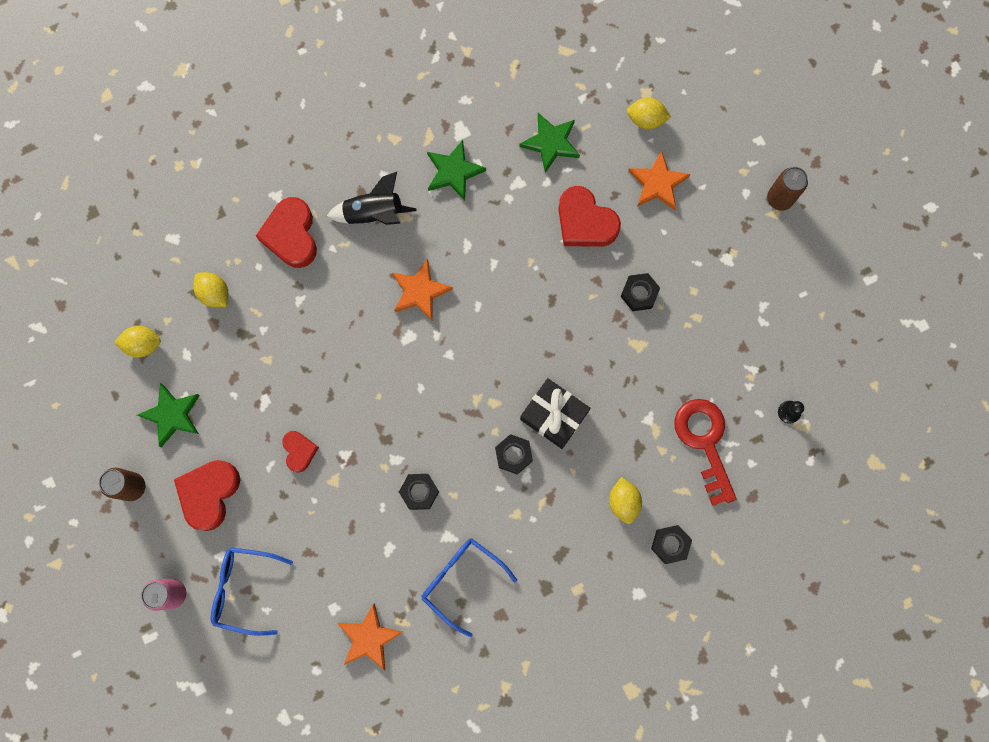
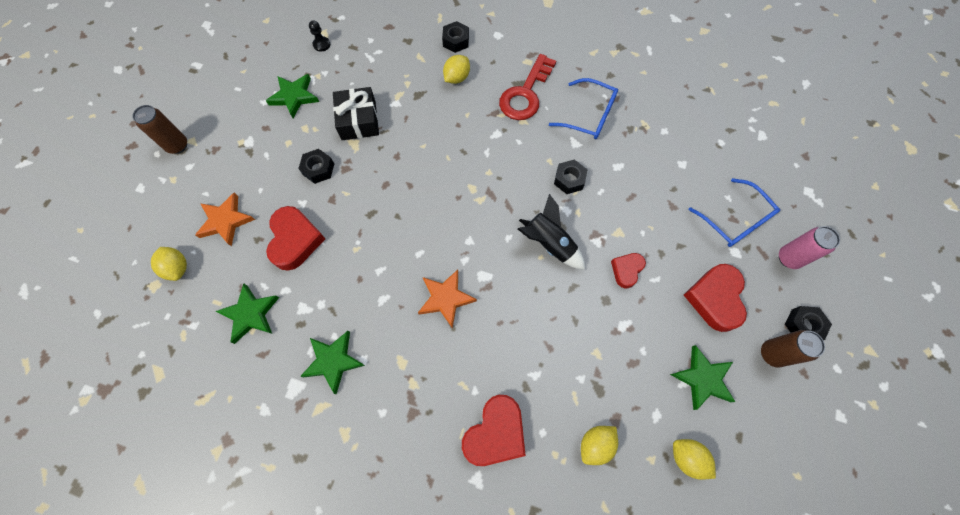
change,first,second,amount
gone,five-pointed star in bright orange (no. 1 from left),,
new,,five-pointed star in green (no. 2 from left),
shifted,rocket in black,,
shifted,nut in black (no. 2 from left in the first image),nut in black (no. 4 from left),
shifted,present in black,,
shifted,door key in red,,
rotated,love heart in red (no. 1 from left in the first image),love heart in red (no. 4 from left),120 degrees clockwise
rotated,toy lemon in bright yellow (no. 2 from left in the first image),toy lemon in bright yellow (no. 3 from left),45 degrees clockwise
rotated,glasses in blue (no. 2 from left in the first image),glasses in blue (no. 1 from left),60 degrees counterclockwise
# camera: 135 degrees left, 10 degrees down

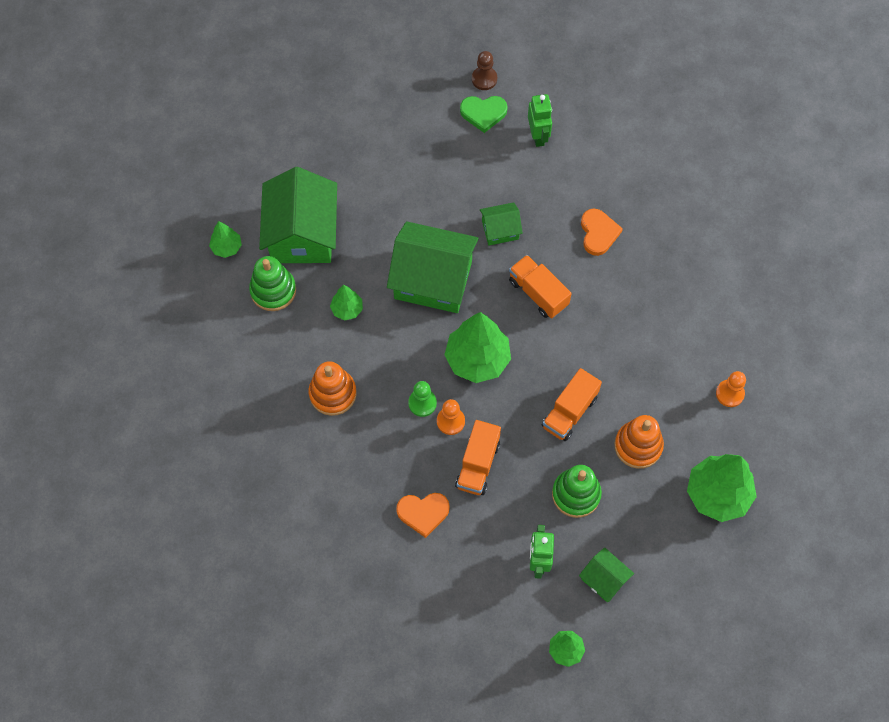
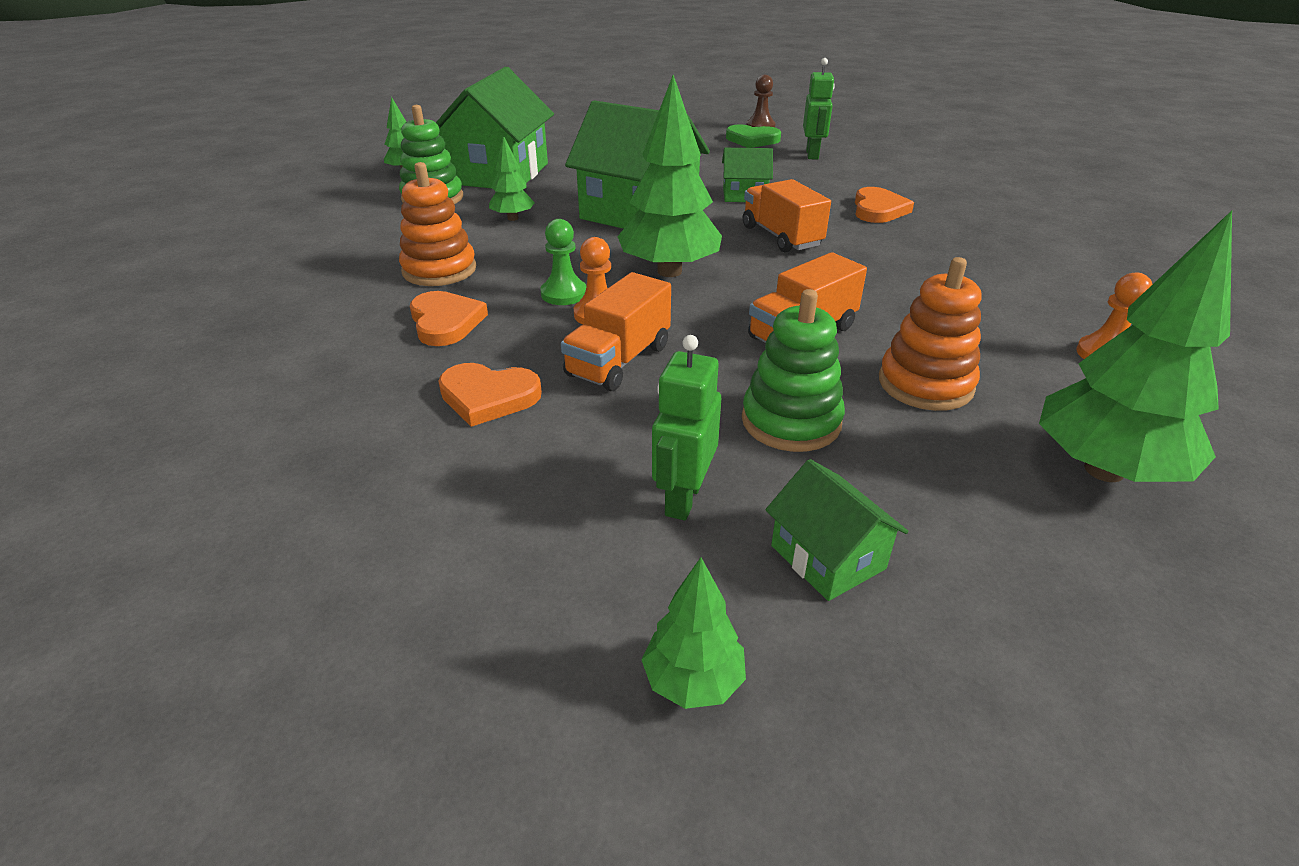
change,first,second,amount
new,,love heart in bright orange (no. 1 from left),
# camera: 15 degrees right, 30 degrees down

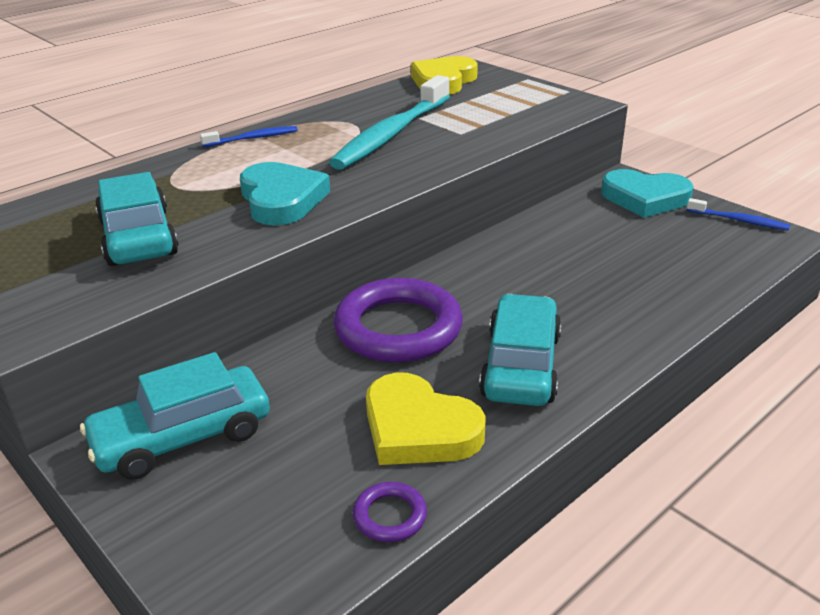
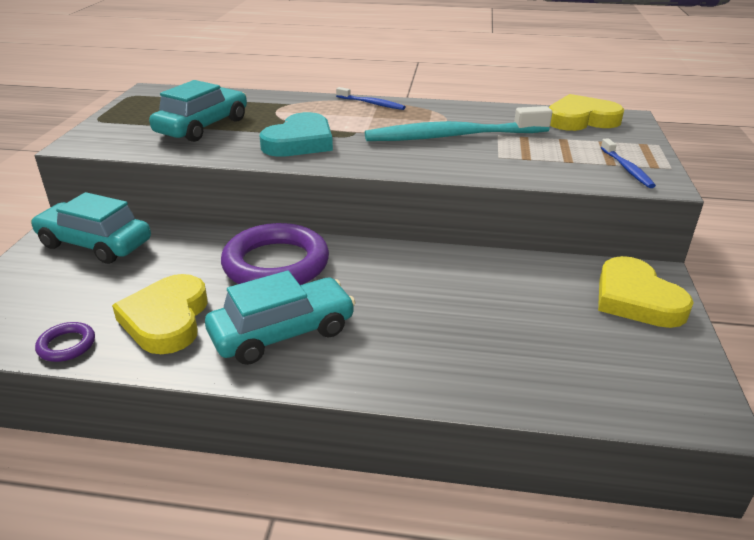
change,first,second,amount
shifted,tooth brush in blue (no. 2 from left),,
repainted,love heart in teal (no. 2 from left),love heart in bright yellow (no. 3 from left),
# camera: 50 degrees right, 0 degrees up

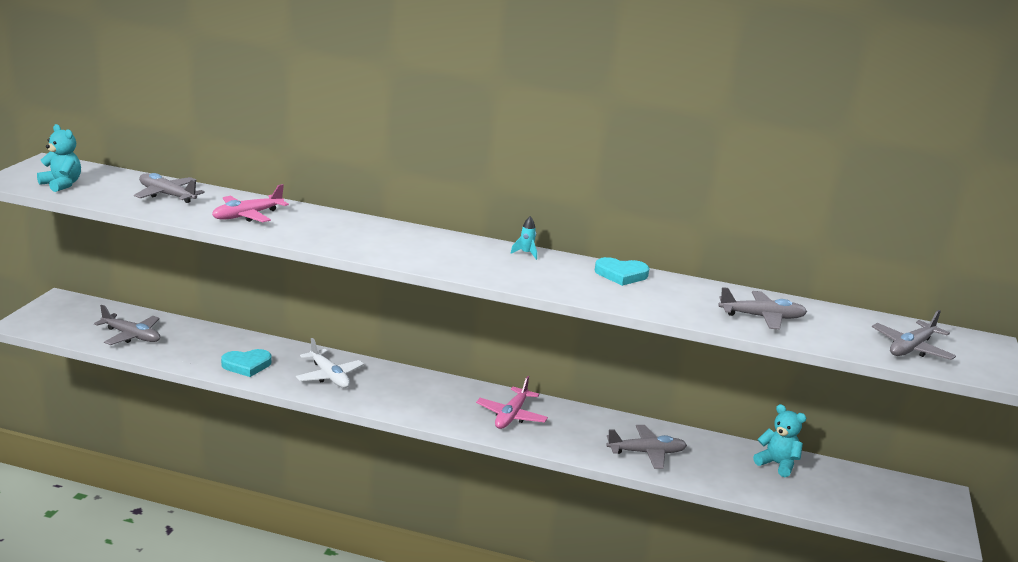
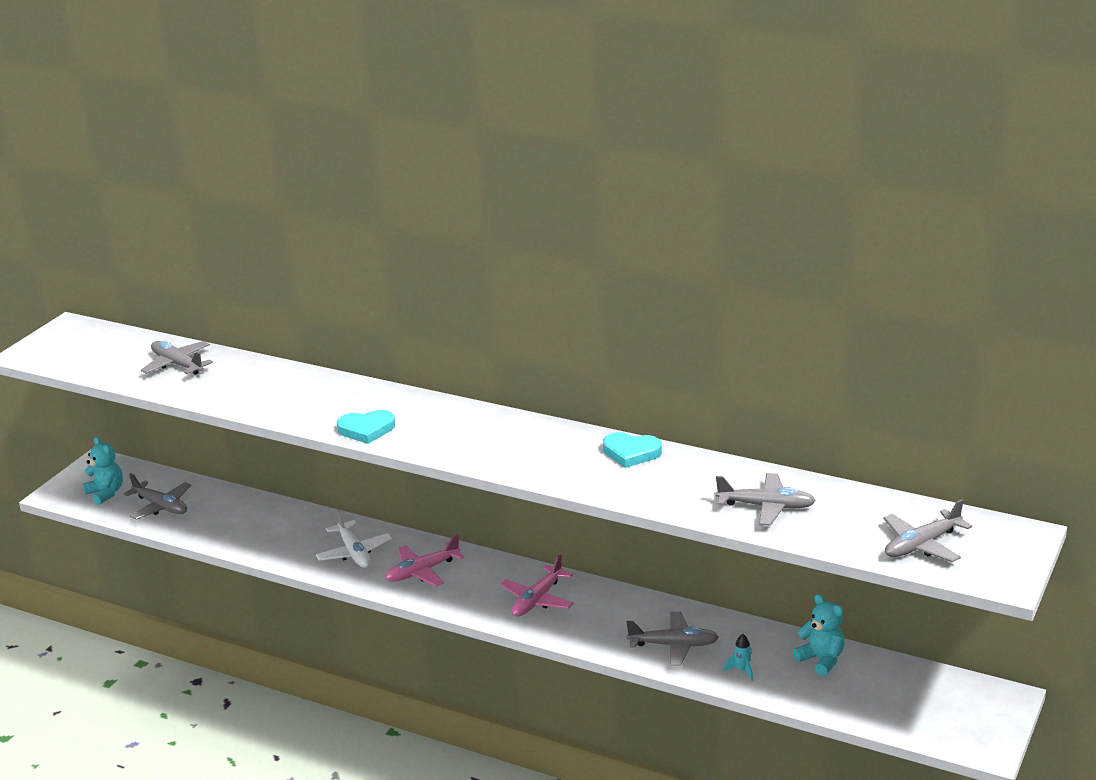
change,first,second,amount
shifted,teddy bear in teal (no. 1 from left),,
shifted,toy plane in rose-pink (no. 1 from left),,
shifted,love heart in teal (no. 1 from left),,
shifted,rocket in teal,,
# camera: 15 degrees right, 5 degrees up

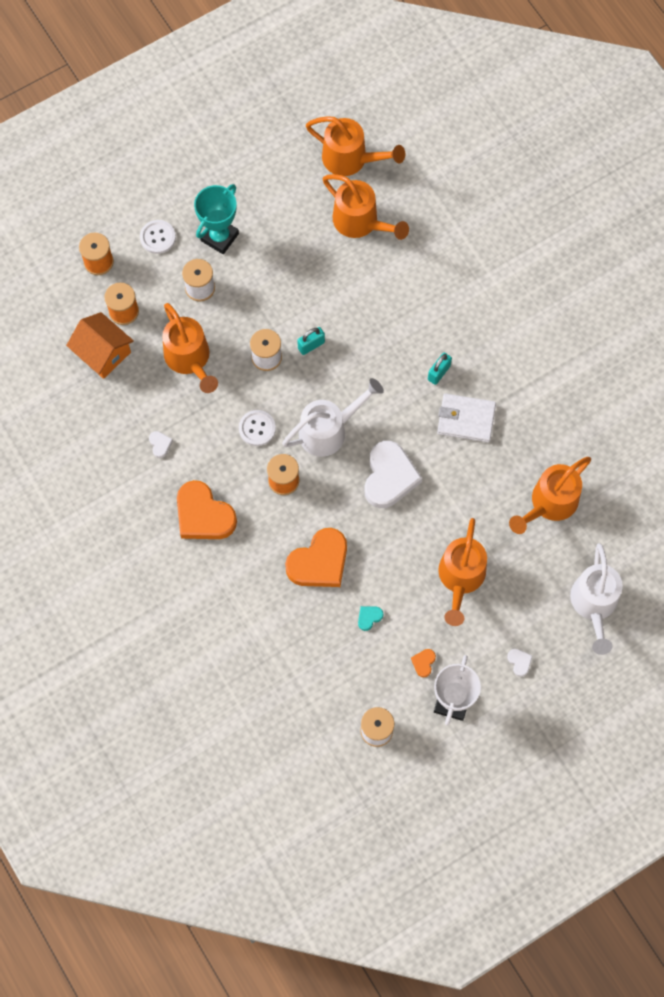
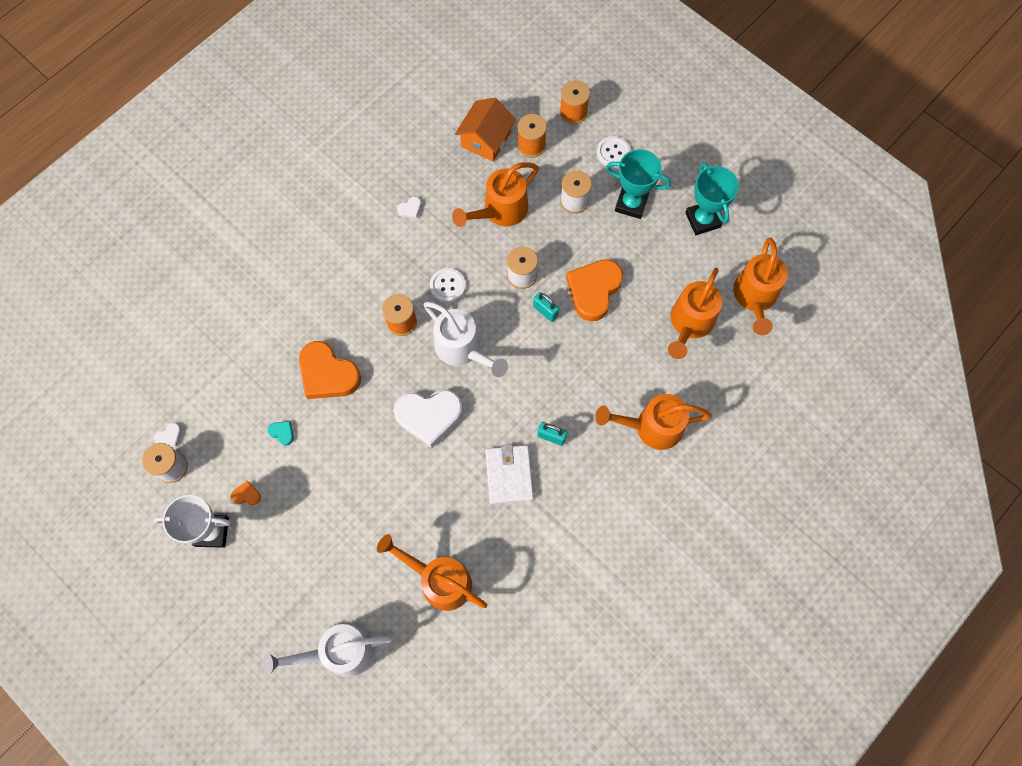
change,first,second,amount
new,,trophy in teal (no. 2 from left),
shifted,love heart in bright orange (no. 1 from left in the first image),love heart in bright orange (no. 3 from left),
shifted,watering can in bright orange (no. 4 from left in the first image),watering can in bright orange (no. 3 from left),
shifted,love heart in snow-white (no. 3 from left in the first image),love heart in snow-white (no. 1 from left),
# camera: 75 degrees right, 0 degrees up

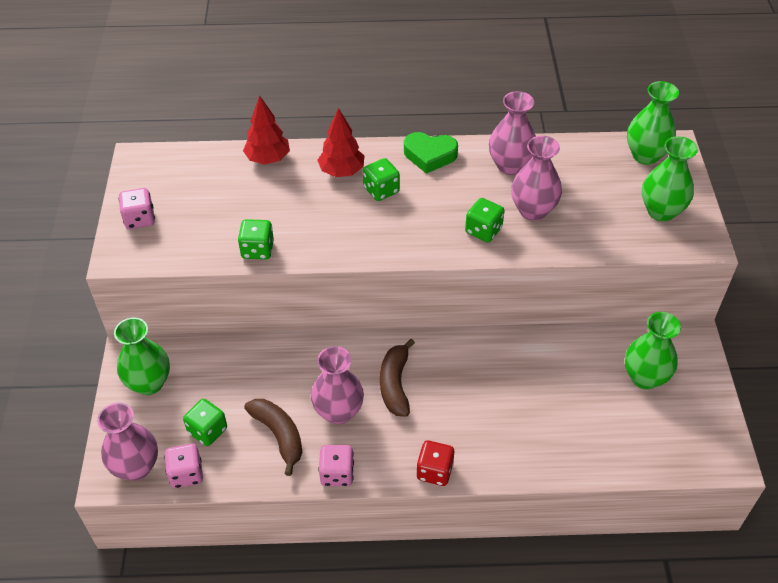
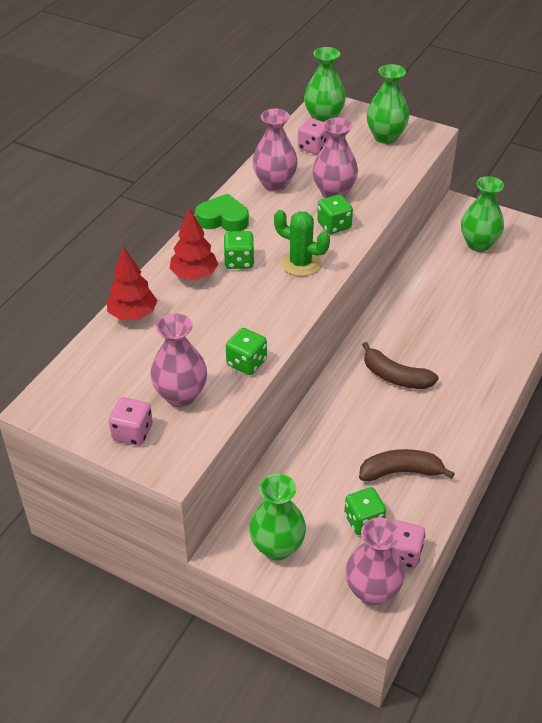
change,first,second,amount
gone,dice in red,,
new,,cactus in green,
shifted,flower vase in rose-pink (no. 2 from left in the first image),flower vase in rose-pink (no. 1 from left),
shifted,dice in rose-pink (no. 3 from left in the first image),dice in rose-pink (no. 2 from left),
rotated,love heart in green,,120 degrees counterclockwise
# camera: 60 degrees left, 5 degrees down

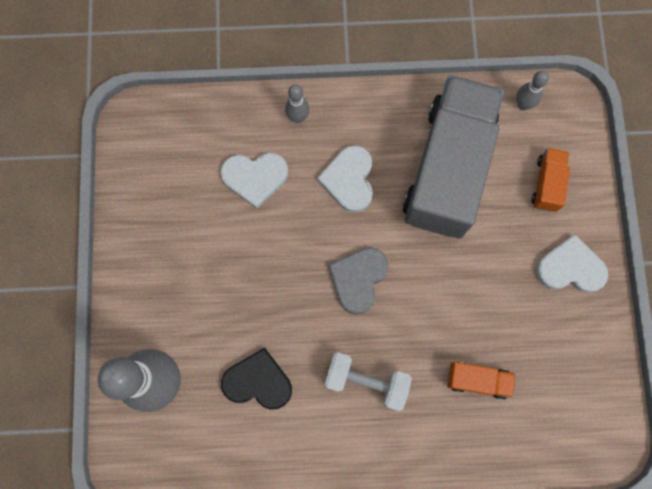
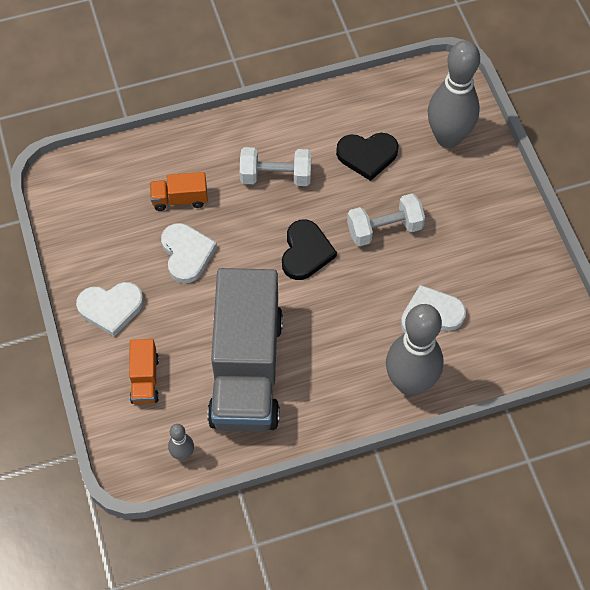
change,first,second,amount
new,,hand weight in snow-white (no. 2 from left),
shifted,love heart in snow-white (no. 2 from left),,
repainted,love heart in grey,love heart in black (no. 1 from left),
scaled,bowling pin in grey (no. 2 from left),,x2.24
# camera: 165 degrees right, 15 degrees down

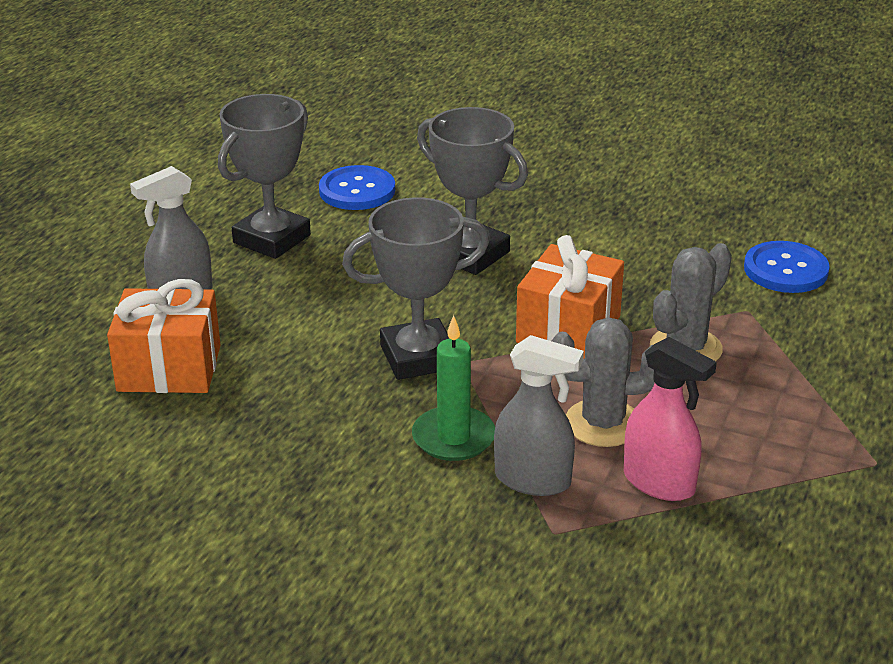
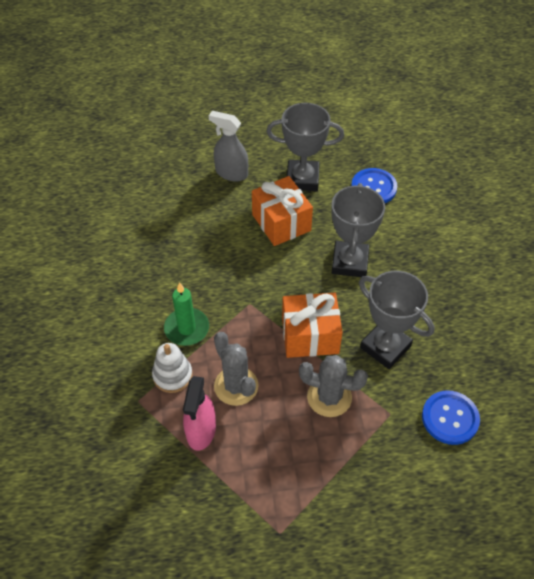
change,first,second,amount
shifted,present in bright orange (no. 1 from left),,
shifted,trophy in grey (no. 2 from left in the first image),trophy in grey (no. 3 from left),
swapped,spray bottle in grey (no. 2 from left),stacking rings in snow-white,
# camera: 60 degrees right, 20 degrees up

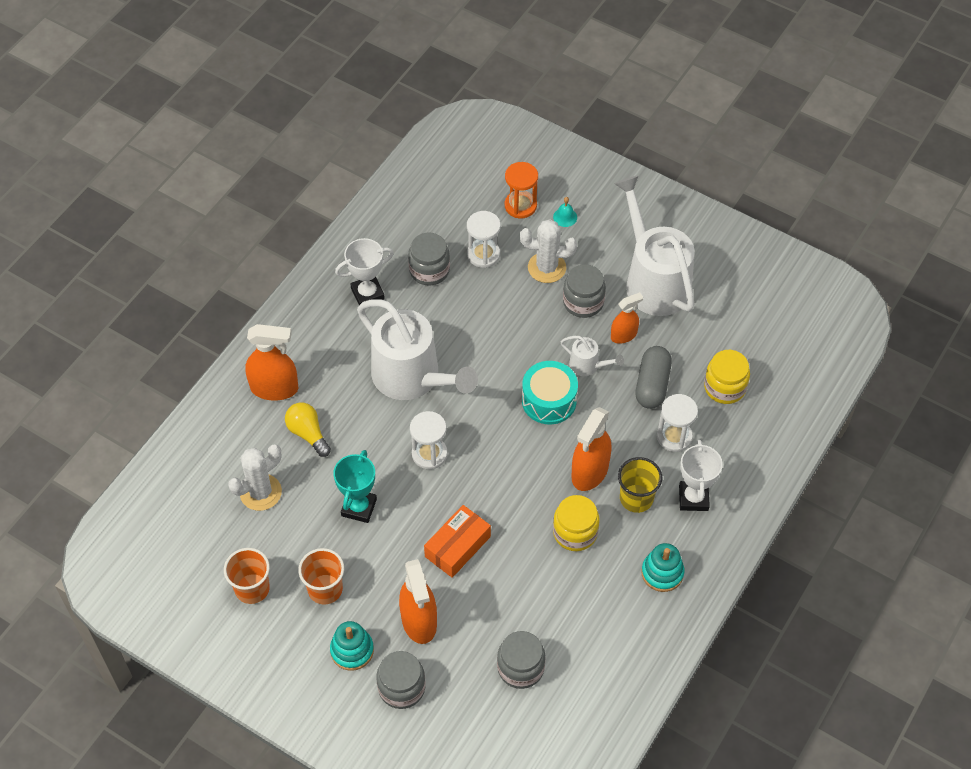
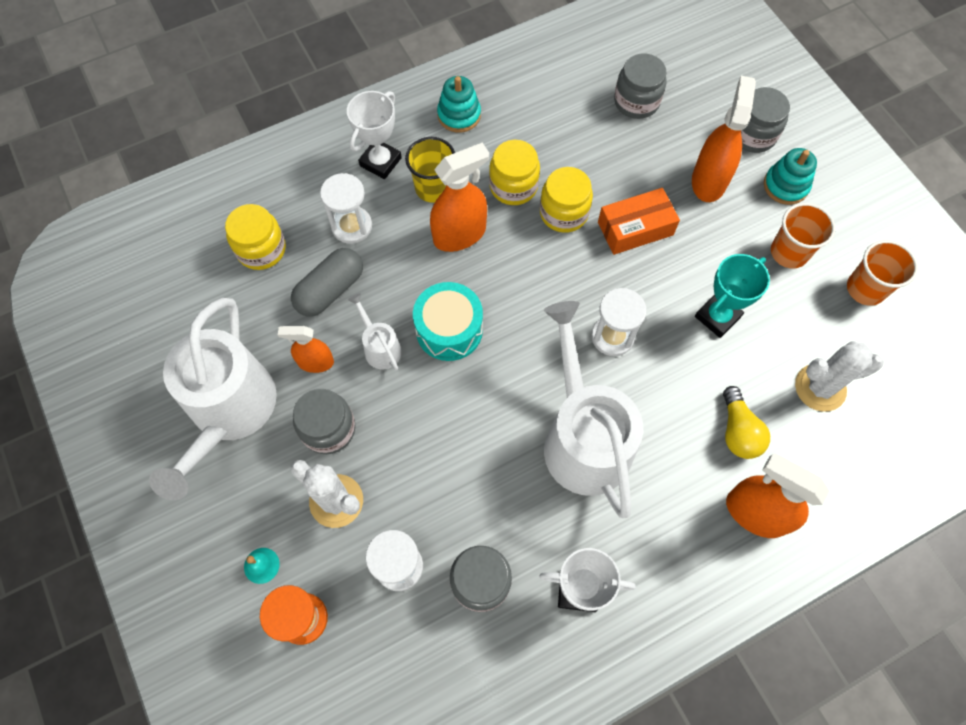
change,first,second,amount
new,,jar in bright yellow (no. 3 from left),
# camera: 150 degrees left, 10 degrees up

